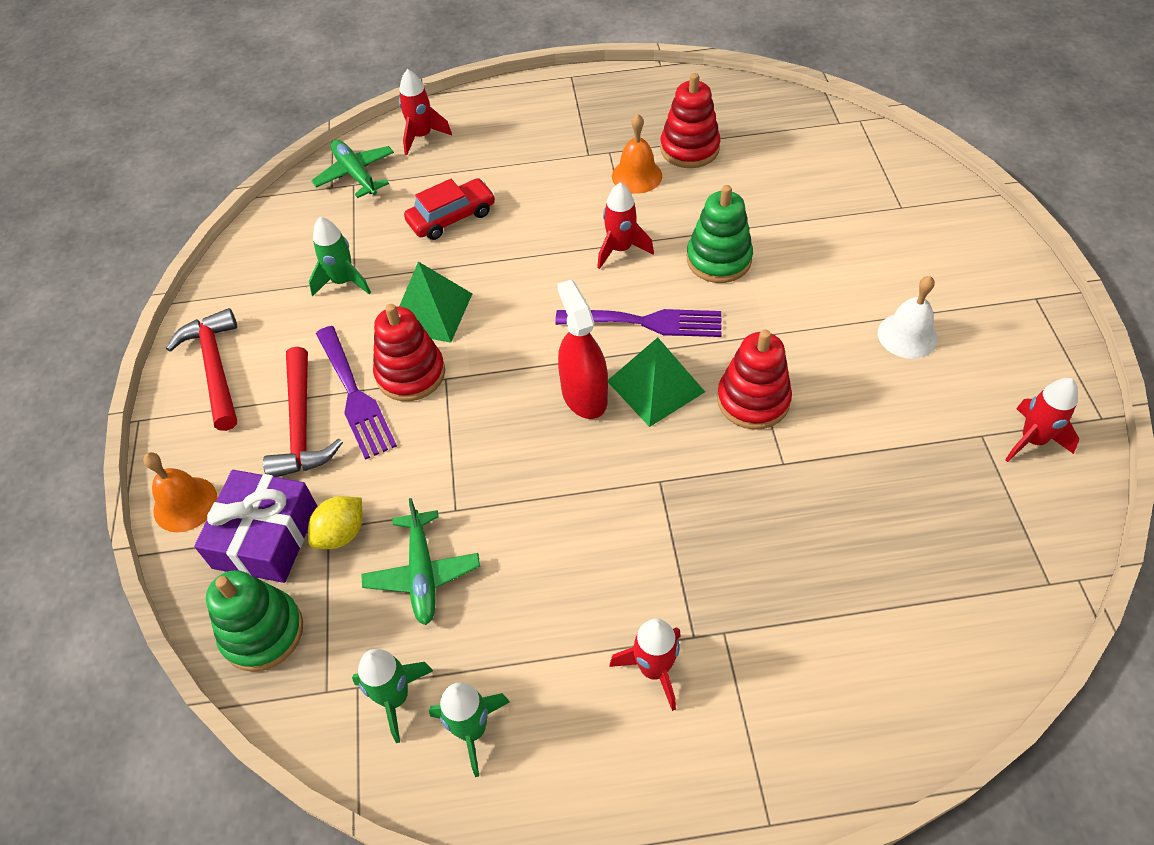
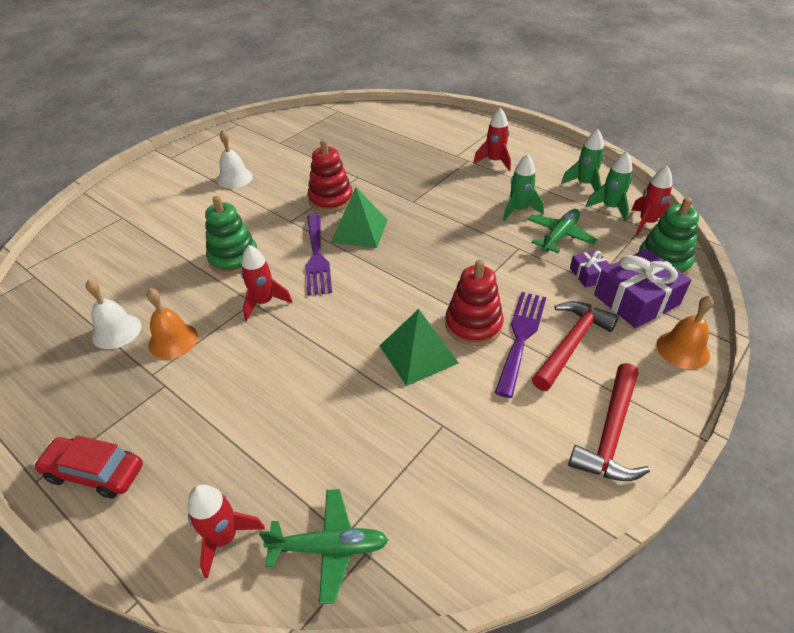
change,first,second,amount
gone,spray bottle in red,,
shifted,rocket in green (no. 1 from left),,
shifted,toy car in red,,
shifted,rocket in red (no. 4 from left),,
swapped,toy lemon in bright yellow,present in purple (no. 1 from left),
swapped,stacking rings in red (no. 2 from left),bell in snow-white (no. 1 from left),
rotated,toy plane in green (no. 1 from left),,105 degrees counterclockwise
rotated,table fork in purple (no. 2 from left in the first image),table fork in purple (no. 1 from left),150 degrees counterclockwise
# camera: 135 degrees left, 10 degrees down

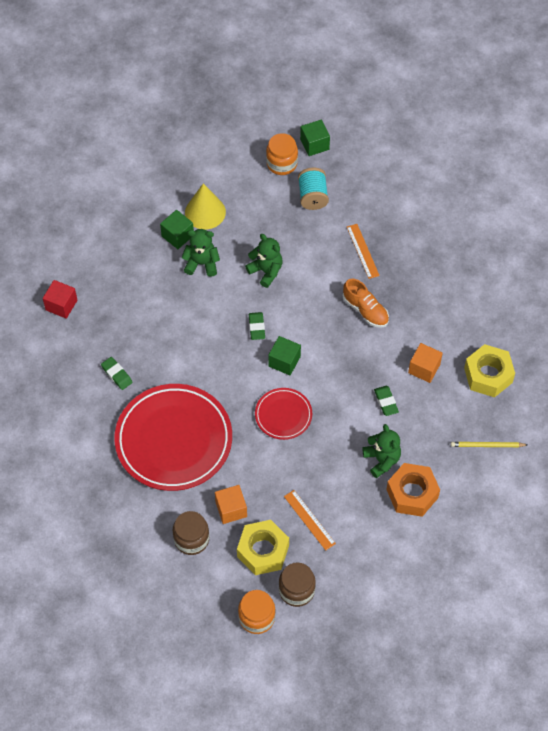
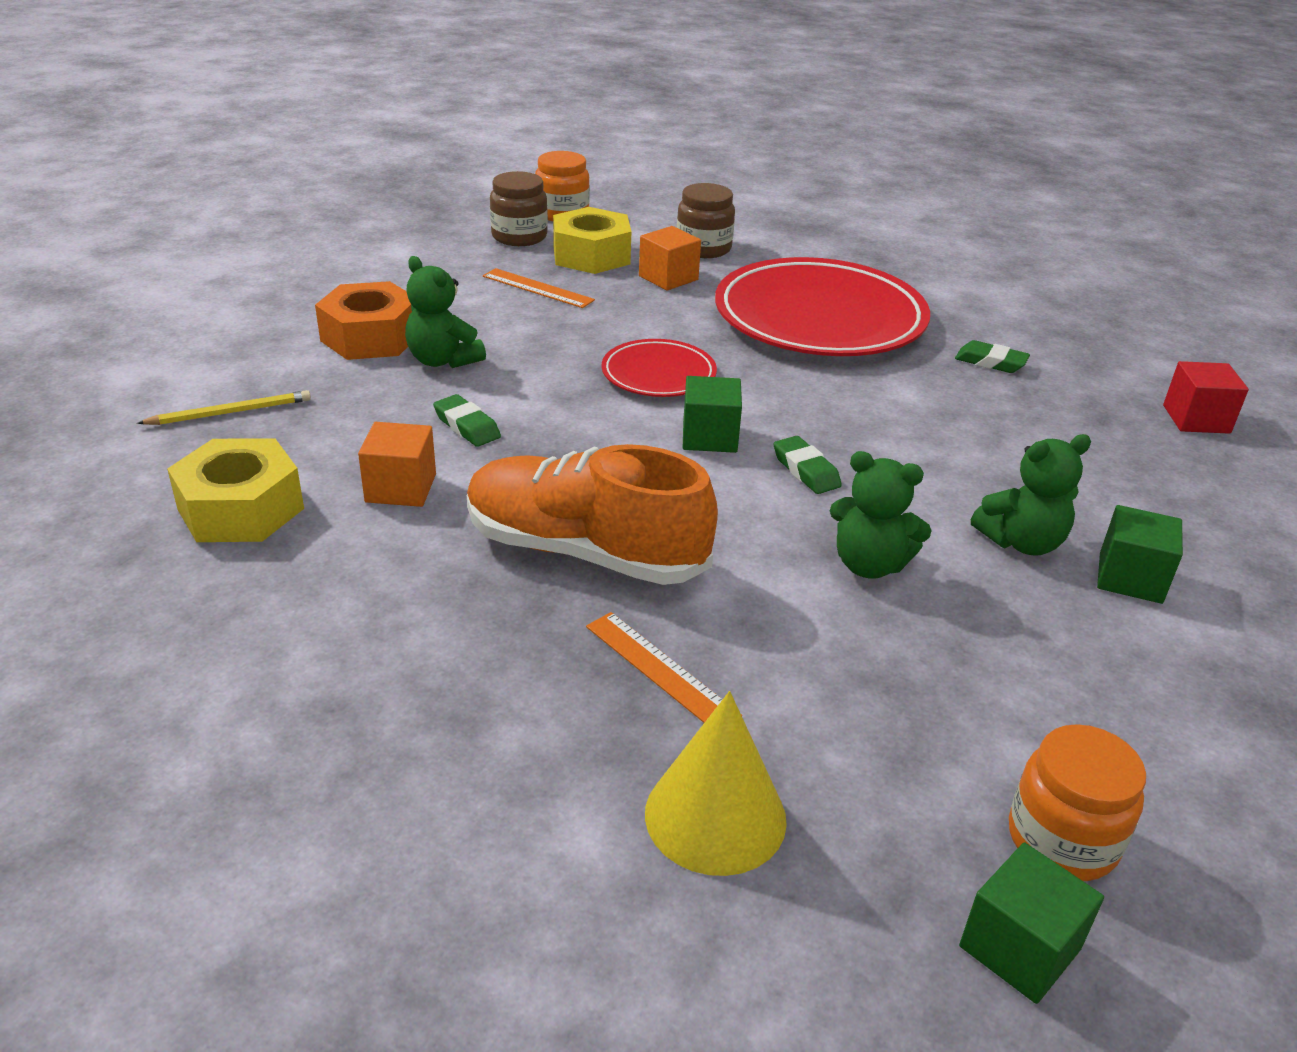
change,first,second,amount
gone,reel of thread in teal,,
shifted,solid cone in bright yellow,,
scaled,lace-up shoe in bright orange,,x1.73
# camera: 155 degrees right, 25 degrees down

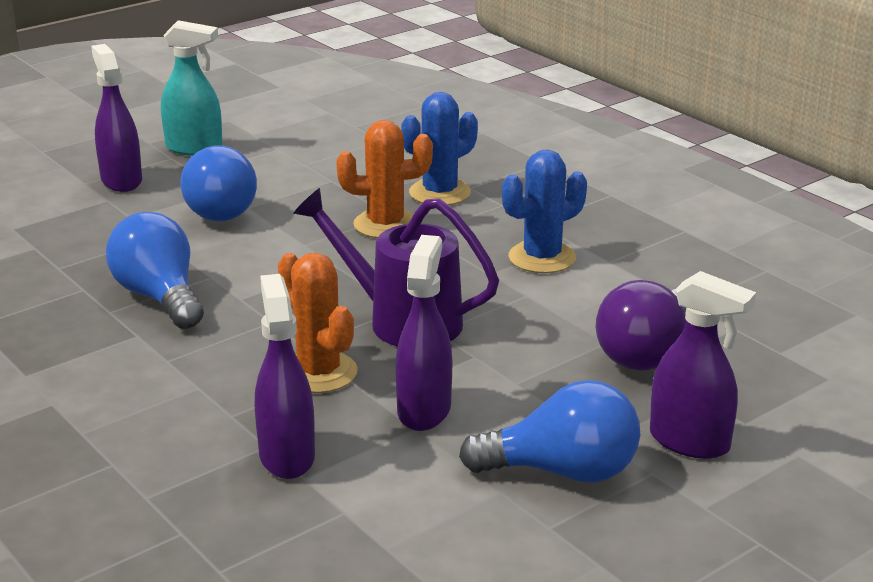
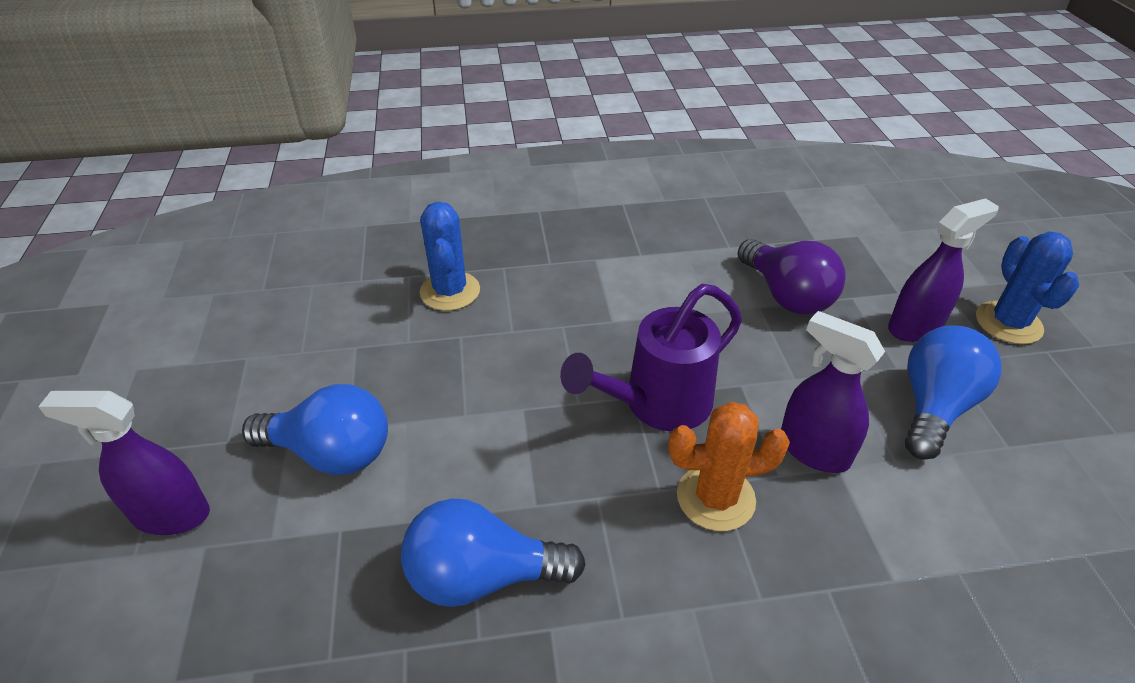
change,first,second,amount
gone,spray bottle in teal,,
gone,spray bottle in purple (no. 2 from left),,
gone,cactus in bright orange (no. 2 from left),,
shifted,cactus in blue (no. 2 from left),,
# camera: 60 degrees left, 15 degrees up

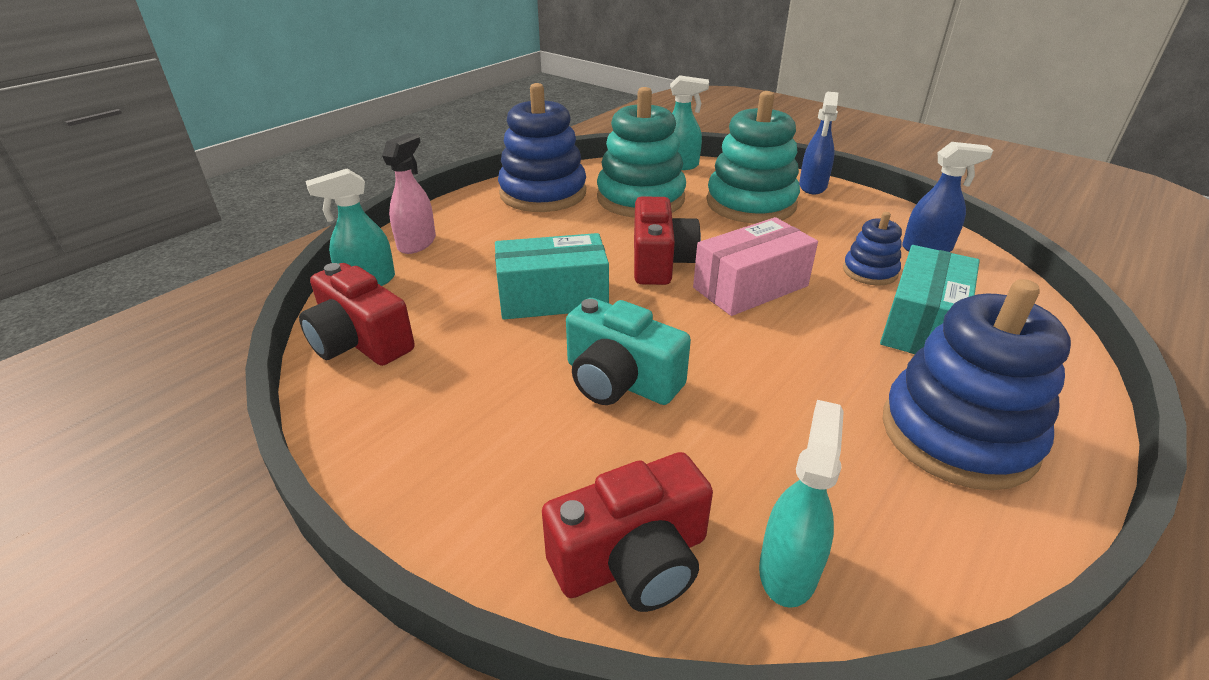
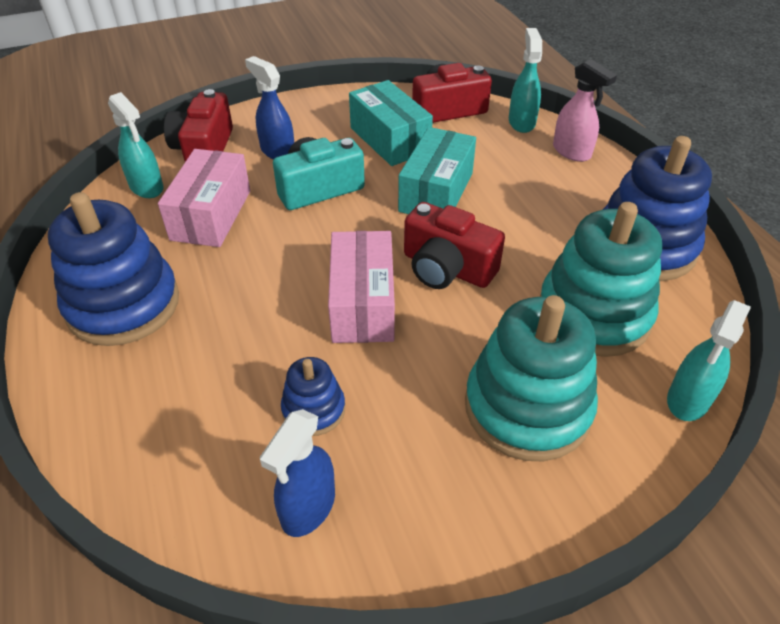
change,first,second,amount
new,,parcel in rose-pink (no. 1 from left),
shifted,spray bottle in blue (no. 1 from left),,
shifted,parcel in teal (no. 2 from left in the first image),parcel in teal (no. 1 from left),
# camera: 120 degrees right, 10 degrees up

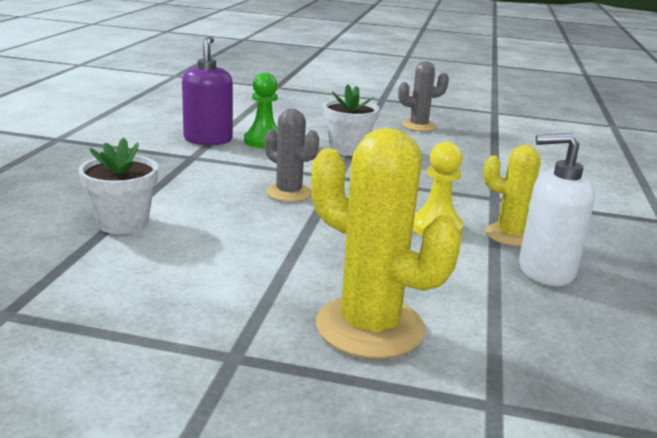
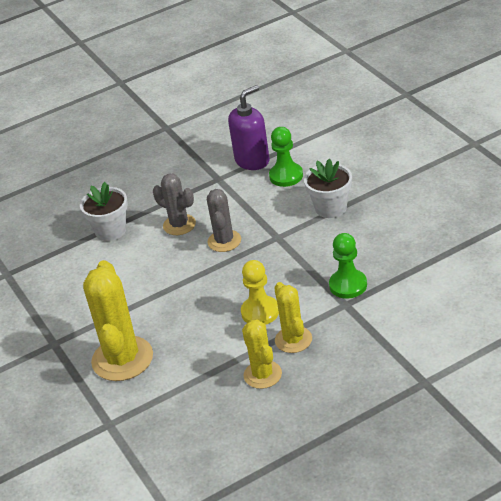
change,first,second,amount
new,,pawn in green (no. 2 from left),
shifted,cactus in grey (no. 2 from left in the first image),cactus in grey (no. 1 from left),
swapped,soap pump in snow-white,cactus in bright yellow (no. 2 from left),
# camera: 55 degrees right, 15 degrees up

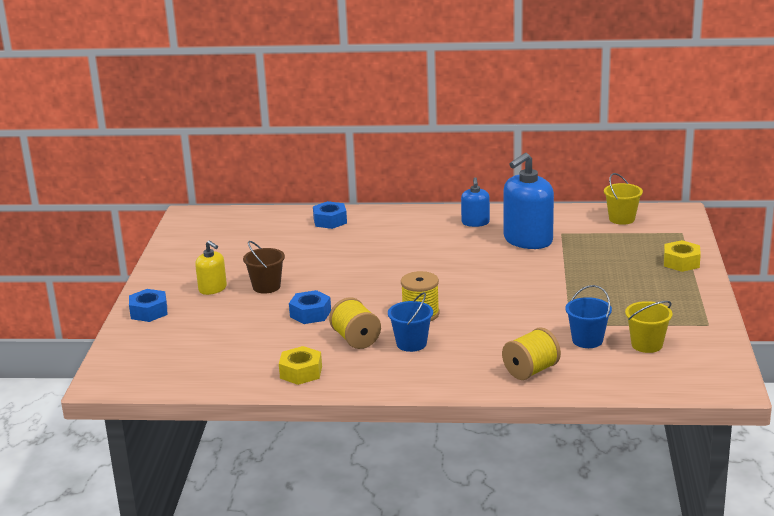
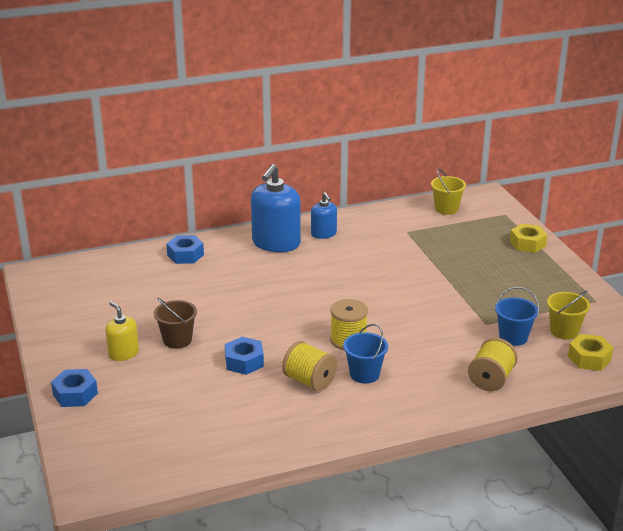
change,first,second,amount
shifted,nut in bright yellow (no. 1 from left in the first image),nut in bright yellow (no. 2 from left),
shifted,soap pump in blue (no. 2 from left in the first image),soap pump in blue (no. 1 from left),
rotated,soap pump in bright yellow,,150 degrees counterclockwise
# camera: 25 degrees left, 5 degrees up

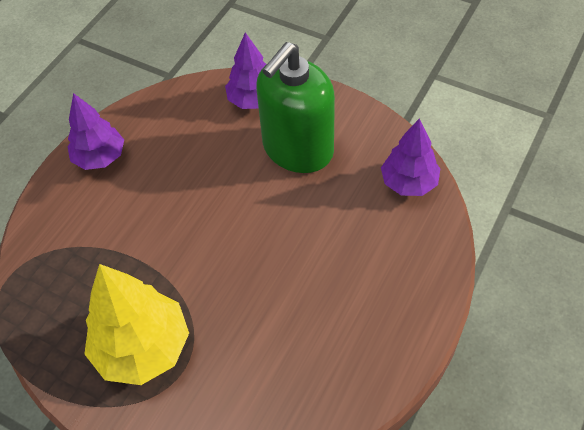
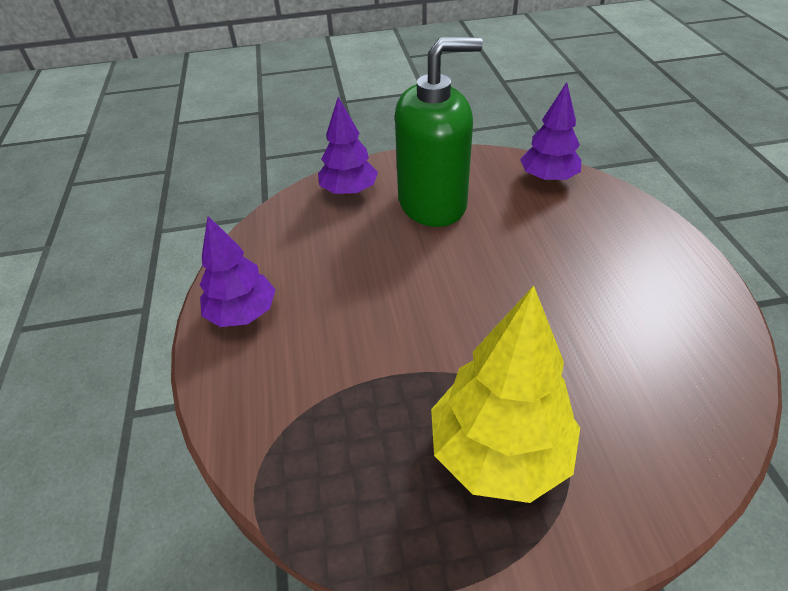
change,first,second,amount
rotated,soap pump in green,,105 degrees counterclockwise
# camera: 40 degrees left, 10 degrees down

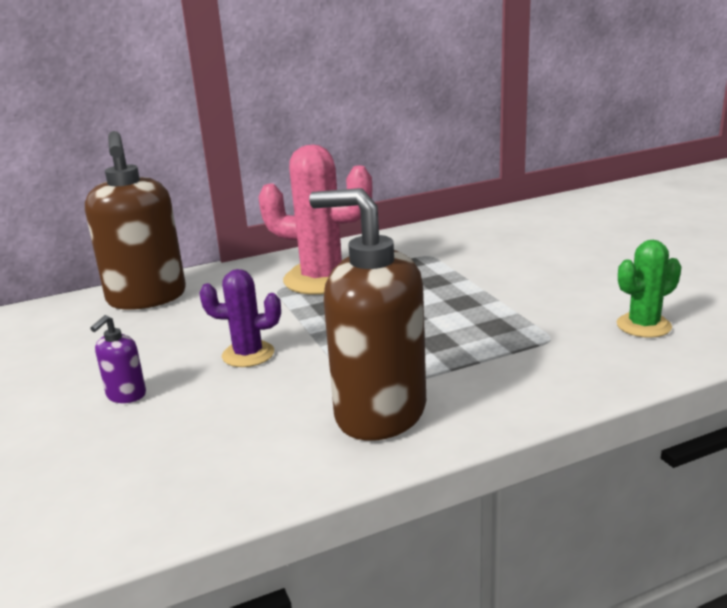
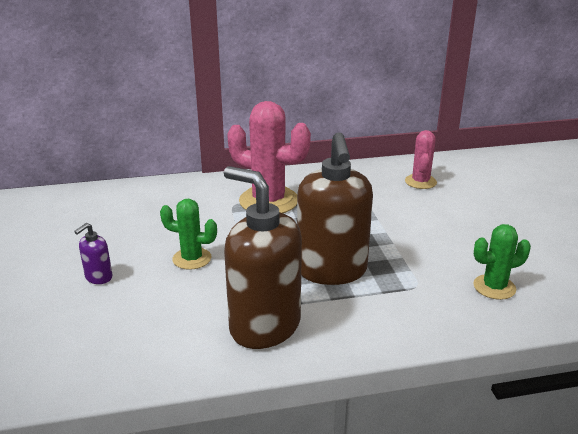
change,first,second,amount
new,,cactus in rose-pink (no. 2 from left),
shifted,soap pump in brown (no. 1 from left in the first image),soap pump in brown (no. 2 from left),
repainted,cactus in purple,cactus in green (no. 1 from left),
# camera: 10 degrees right, 5 degrees up

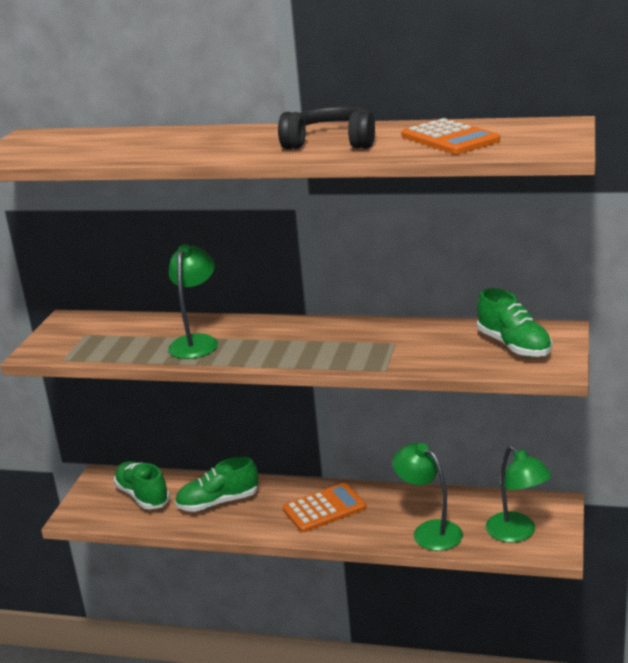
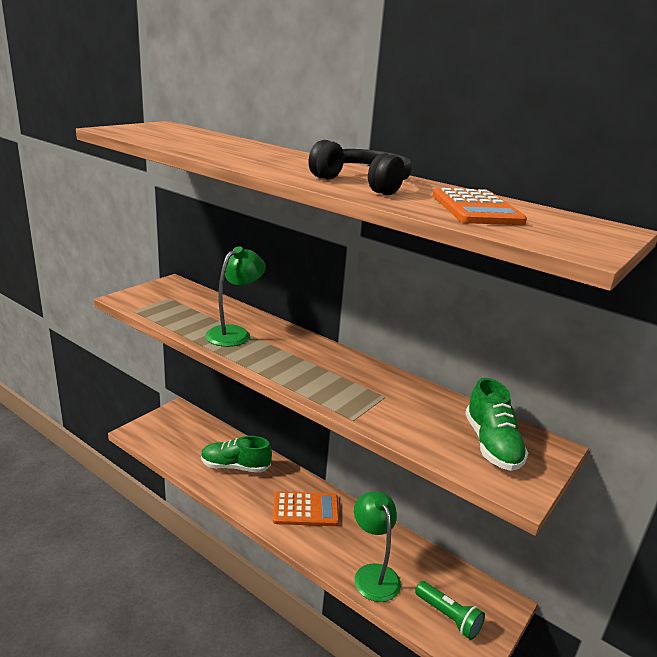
change,first,second,amount
gone,lace-up shoe in green (no. 1 from left),,
swapped,desk lamp in green (no. 3 from left),flashlight in green,
# camera: 20 degrees right, 0 degrees up

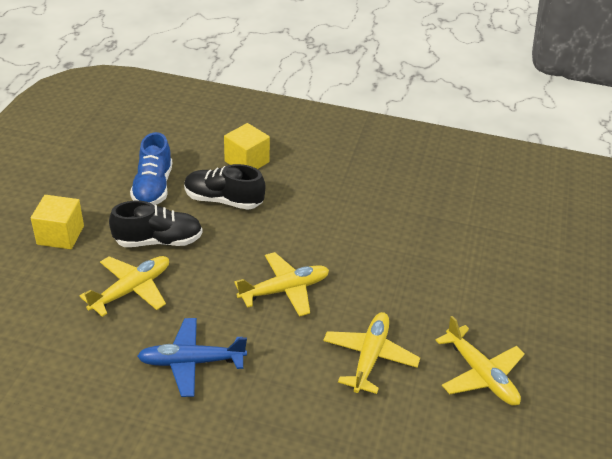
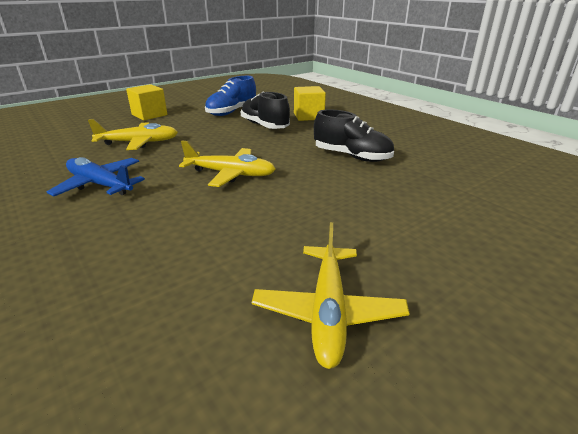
change,first,second,amount
gone,toy plane in bright yellow (no. 3 from left),,
shifted,lace-up shoe in black (no. 1 from left in the first image),lace-up shoe in black (no. 2 from left),
# camera: 40 degrees right, 10 degrees down

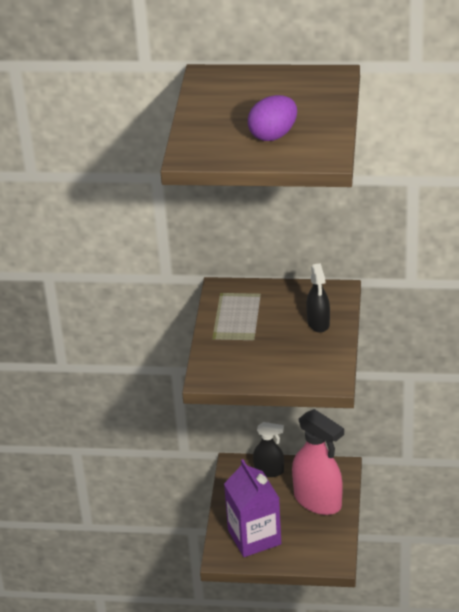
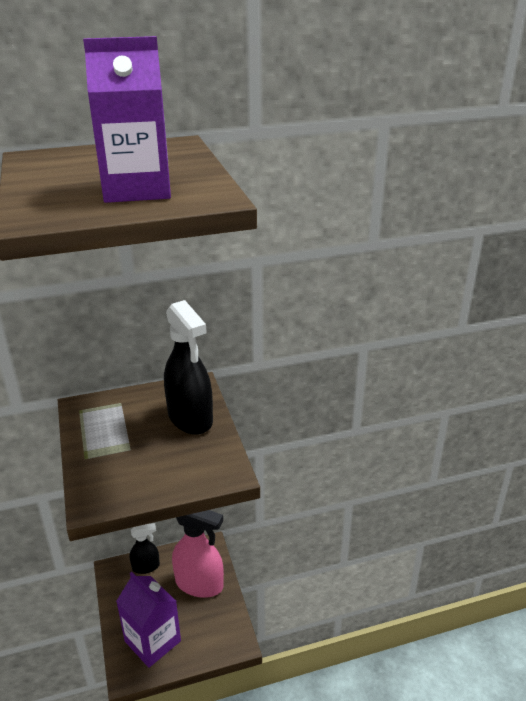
change,first,second,amount
swapped,egg shape in purple,milk carton in purple (no. 1 from left),
scaled,spray bottle in black (no. 2 from left),,x1.79
# camera: 25 degrees left, 5 degrees down

